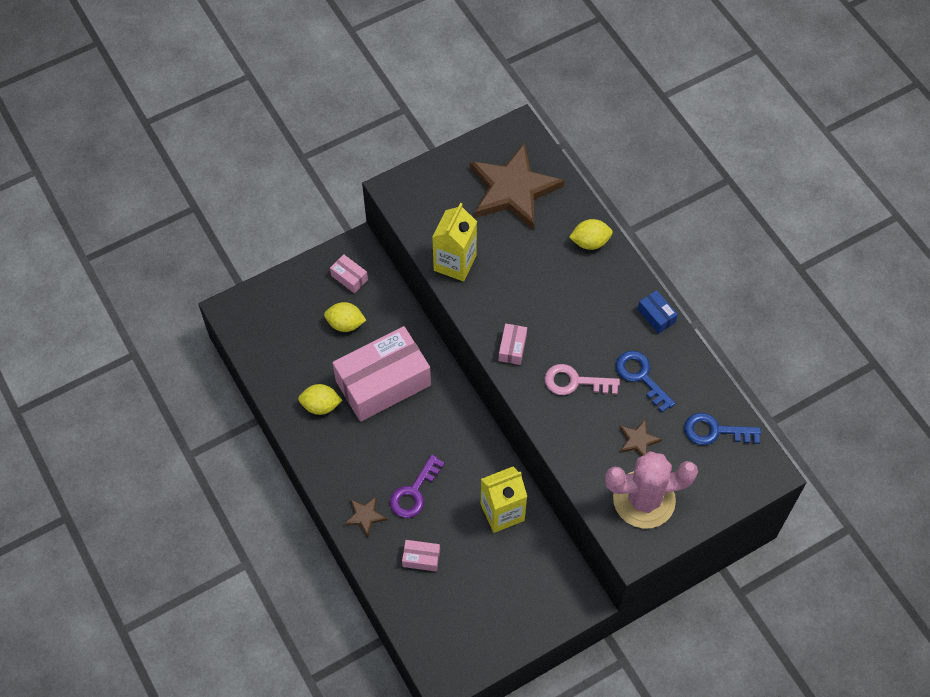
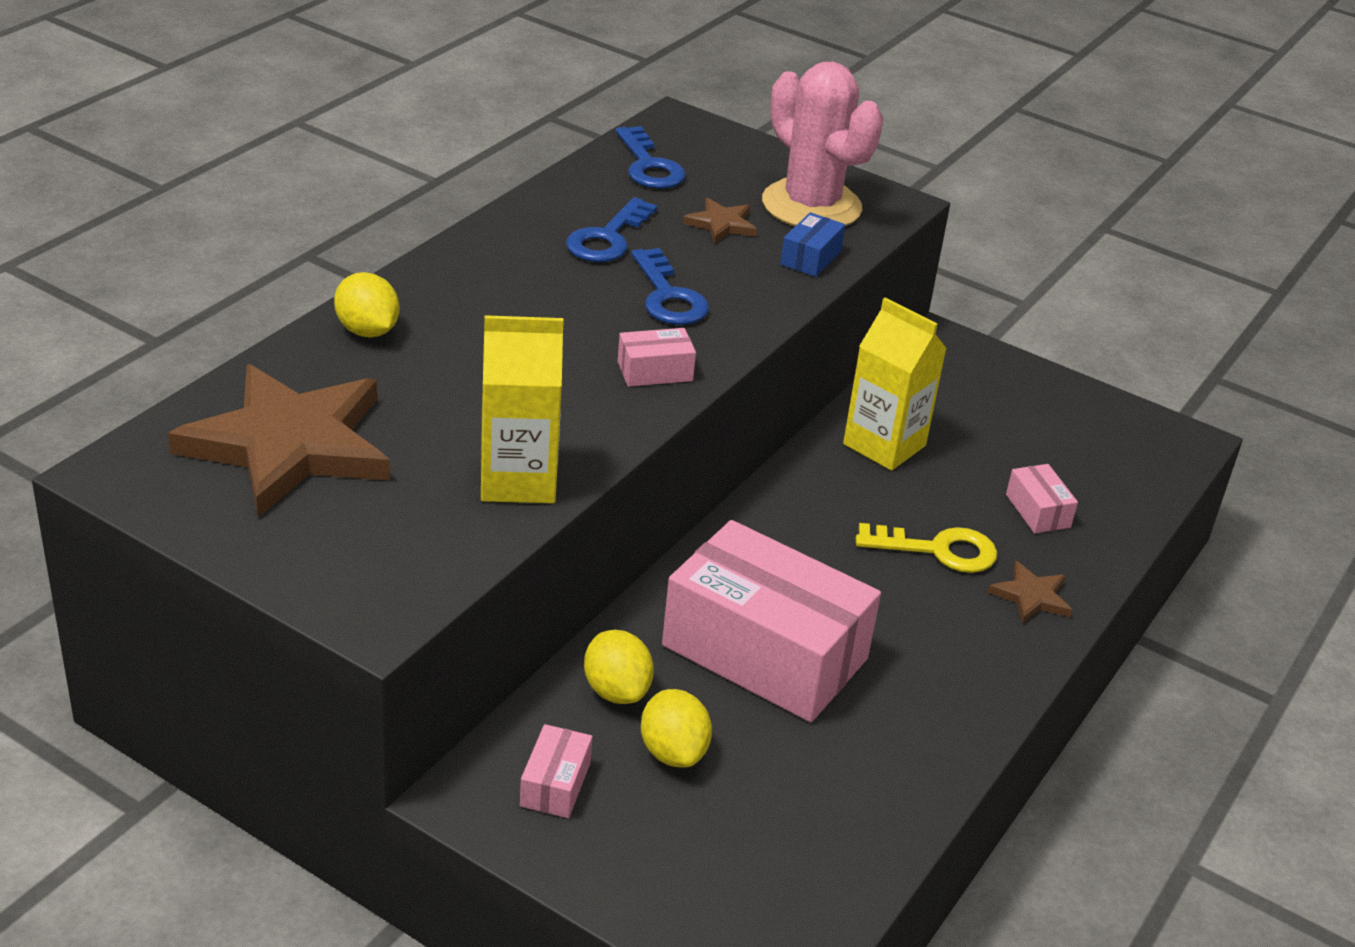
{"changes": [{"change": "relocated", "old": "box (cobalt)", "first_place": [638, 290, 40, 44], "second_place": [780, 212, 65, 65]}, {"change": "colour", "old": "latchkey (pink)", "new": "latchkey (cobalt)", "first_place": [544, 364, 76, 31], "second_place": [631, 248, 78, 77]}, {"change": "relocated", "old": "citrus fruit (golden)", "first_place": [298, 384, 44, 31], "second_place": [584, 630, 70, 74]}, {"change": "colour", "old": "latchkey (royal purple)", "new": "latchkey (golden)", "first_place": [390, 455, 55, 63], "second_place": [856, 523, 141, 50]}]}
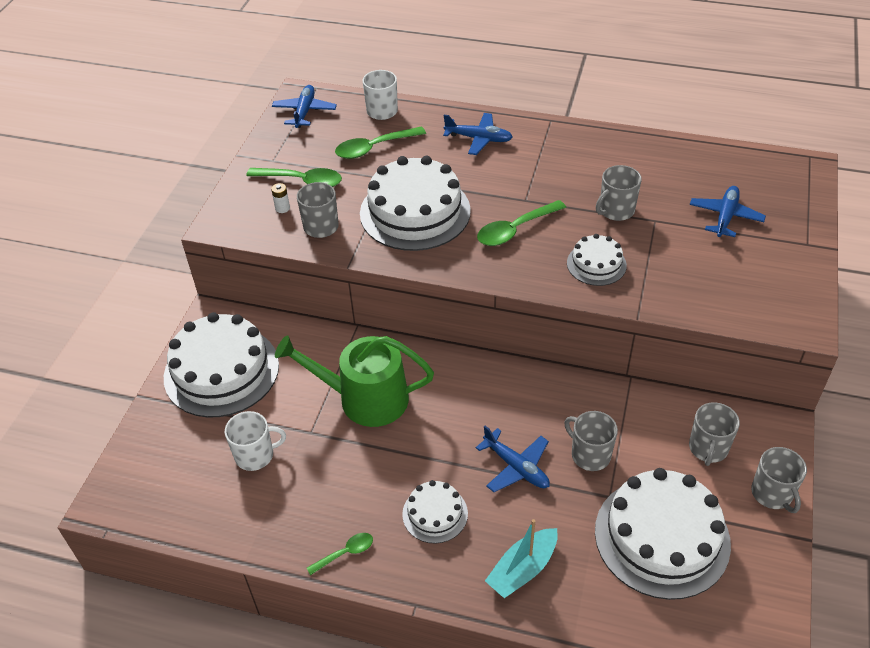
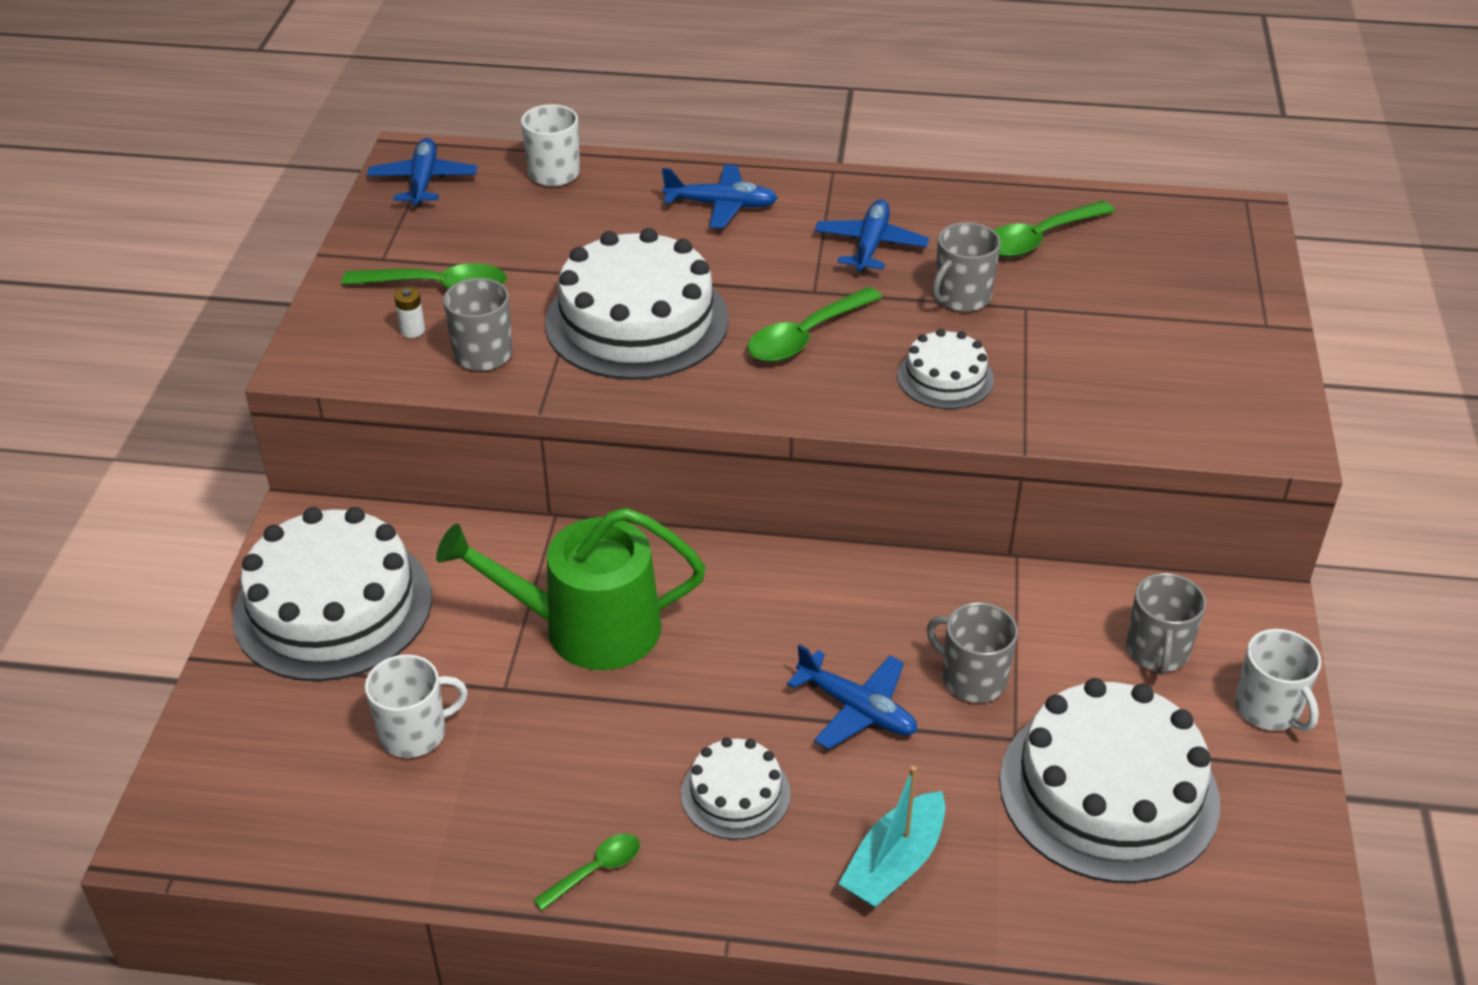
{"changes": [{"change": "relocated", "old": "teaspoon (green)", "first_place": [335, 126, 91, 33], "second_place": [994, 201, 121, 56]}, {"change": "relocated", "old": "plane (cobalt)", "first_place": [690, 186, 76, 51], "second_place": [815, 199, 114, 73]}, {"change": "colour", "old": "coffee mug (ash-grey)", "new": "coffee mug (snow-white)", "first_place": [751, 447, 56, 66], "second_place": [1234, 629, 87, 102]}]}
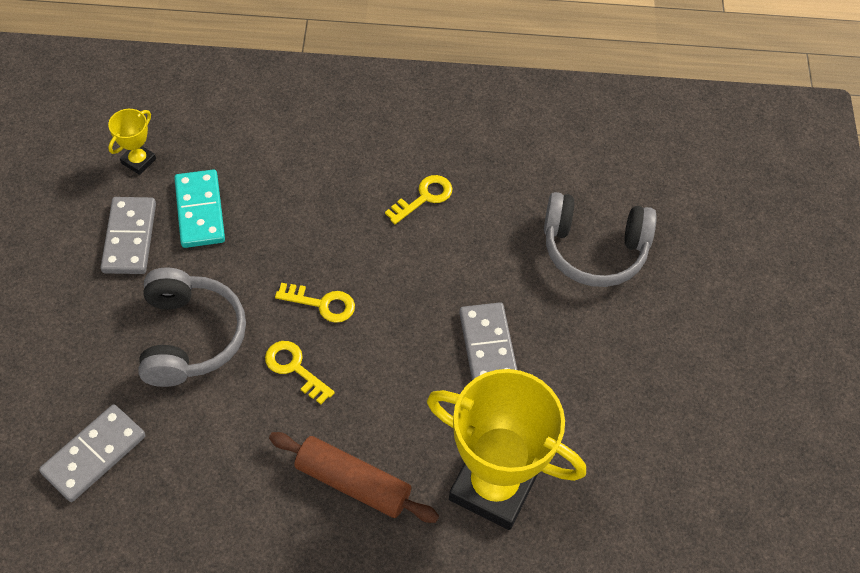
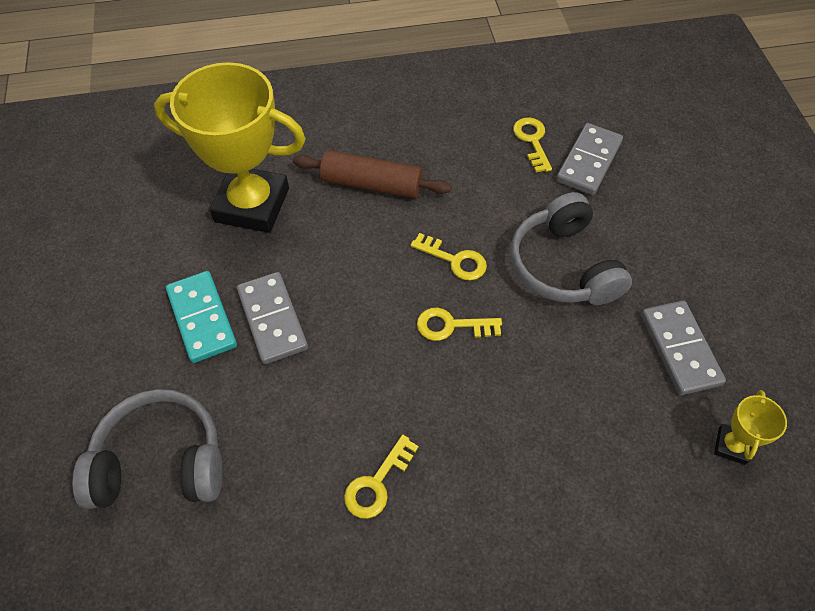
{"changes": [{"change": "relocated", "old": "domino (teal)", "first_place": [174, 169, 51, 79], "second_place": [166, 271, 71, 92]}, {"change": "appeared", "new": "latchkey (golden)", "second_place": [513, 117, 39, 56]}]}
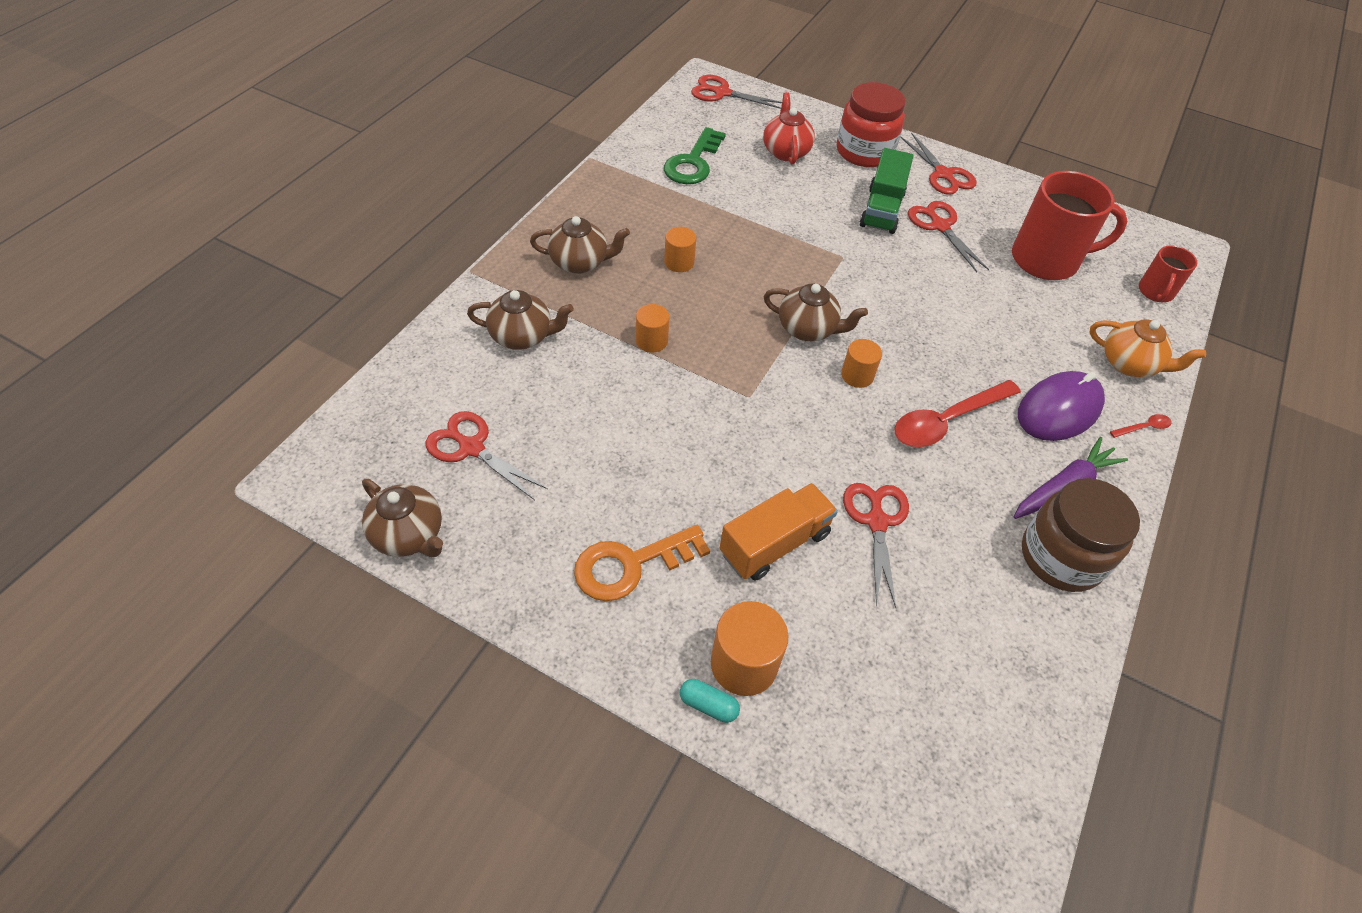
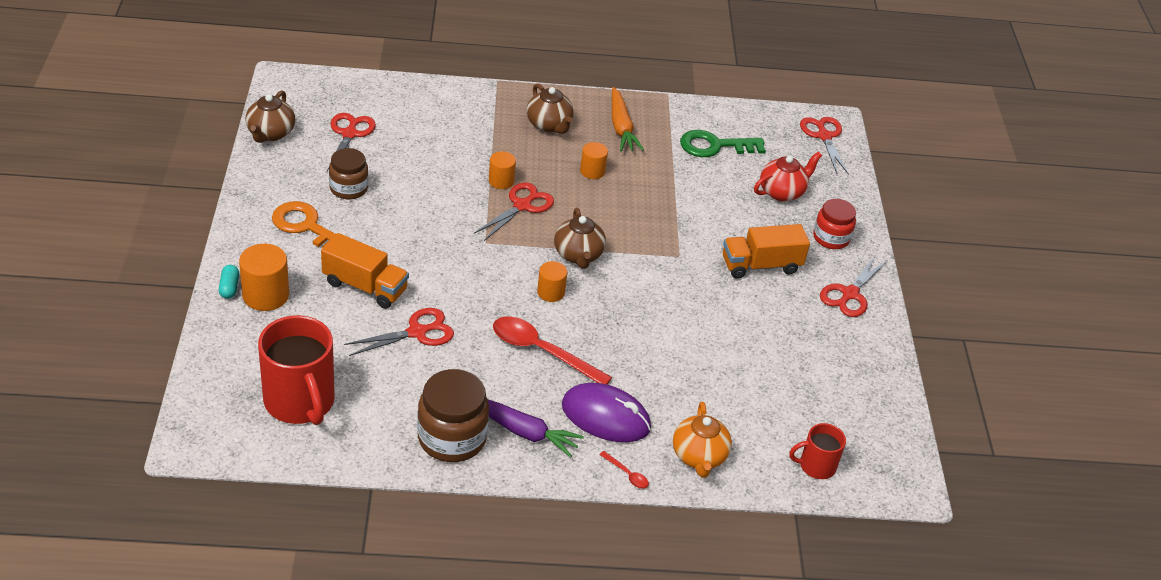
{"changes": [{"change": "size", "old": "jam jar (red)", "first_place": [837, 82, 69, 85], "second_place": [813, 199, 43, 50], "factor": 0.65}, {"change": "colour", "old": "lorry (green)", "new": "lorry (bright orange)", "first_place": [860, 148, 53, 86], "second_place": [723, 224, 87, 55]}, {"change": "relocated", "old": "coffee mug (red)", "first_place": [1012, 171, 116, 109], "second_place": [258, 315, 77, 110]}, {"change": "relocated", "old": "pair of scissors (red)", "first_place": [908, 201, 81, 71], "second_place": [474, 183, 80, 58]}, {"change": "missing", "old": "tea pot (dark brown)", "first_place": [467, 290, 107, 60]}, {"change": "appeared", "new": "root vegetable (bright orange)", "second_place": [612, 87, 32, 65]}, {"change": "appeared", "new": "jam jar (dark brown)", "second_place": [329, 148, 39, 51]}]}
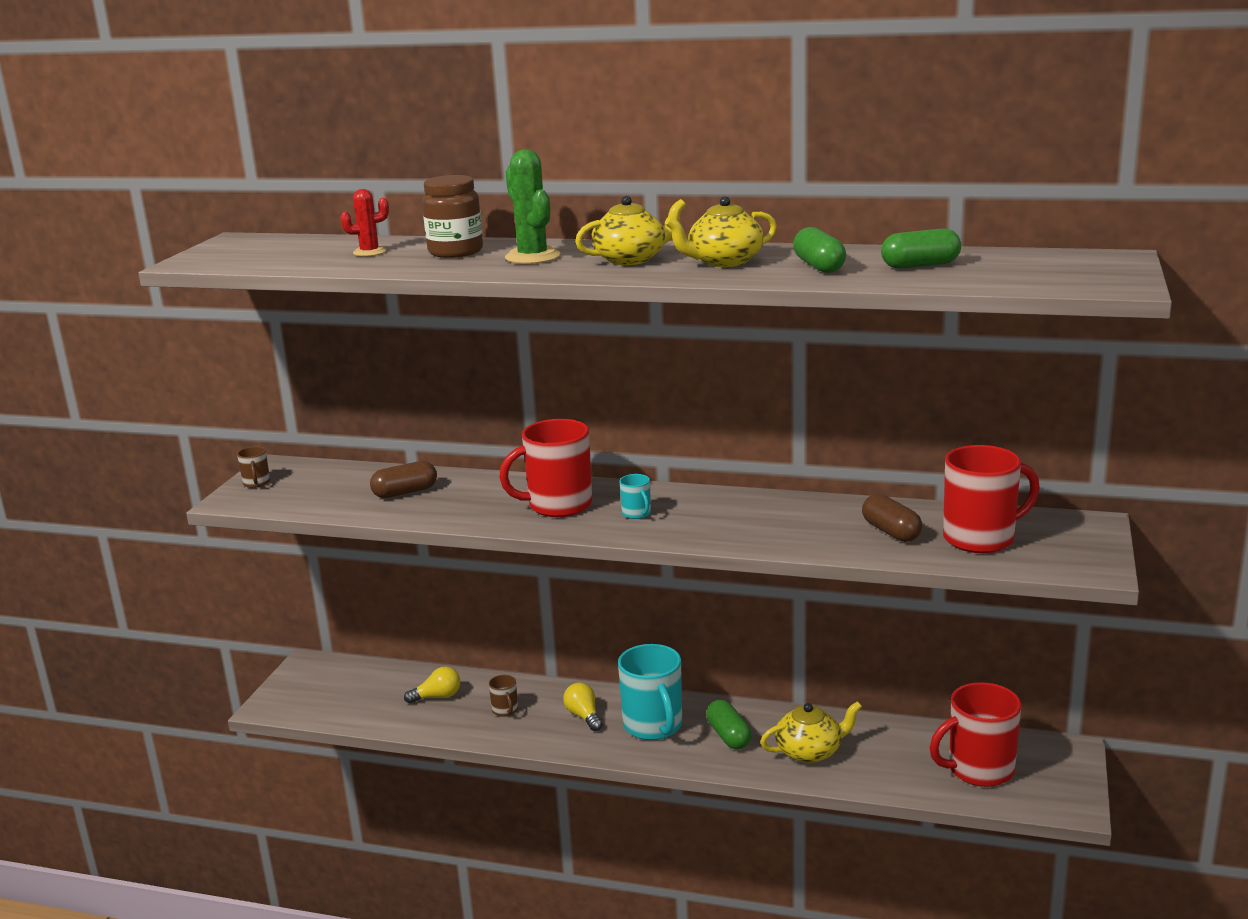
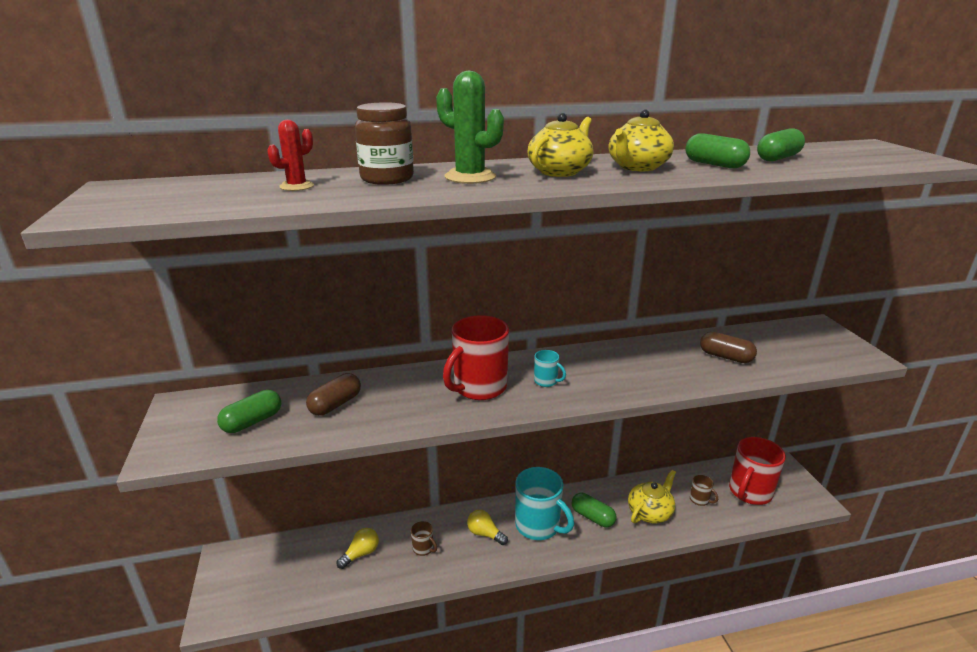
{"changes": [{"change": "missing", "old": "coffee mug (red)", "first_place": [943, 445, 97, 108]}, {"change": "relocated", "old": "coffee mug (dark brown)", "first_place": [237, 446, 33, 42], "second_place": [690, 475, 28, 31]}, {"change": "appeared", "new": "pill shape (green)", "second_place": [217, 390, 64, 43]}]}
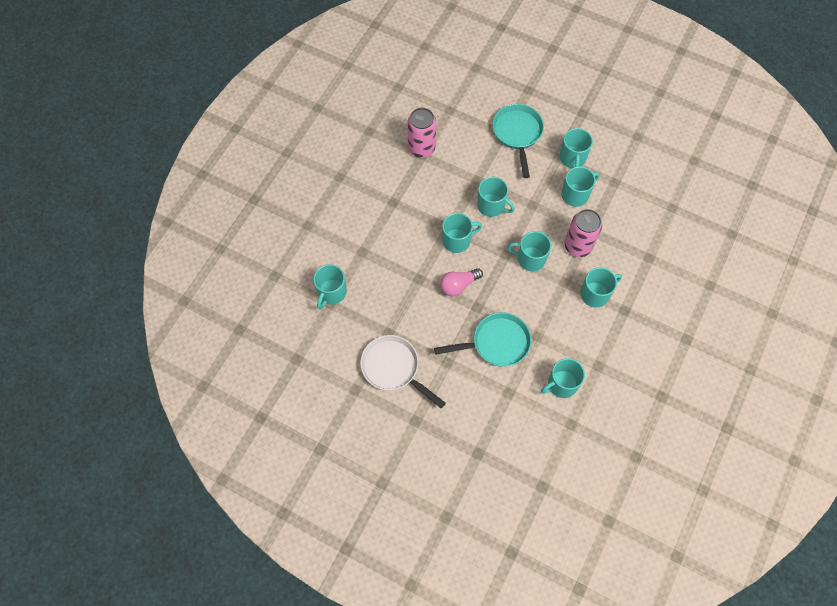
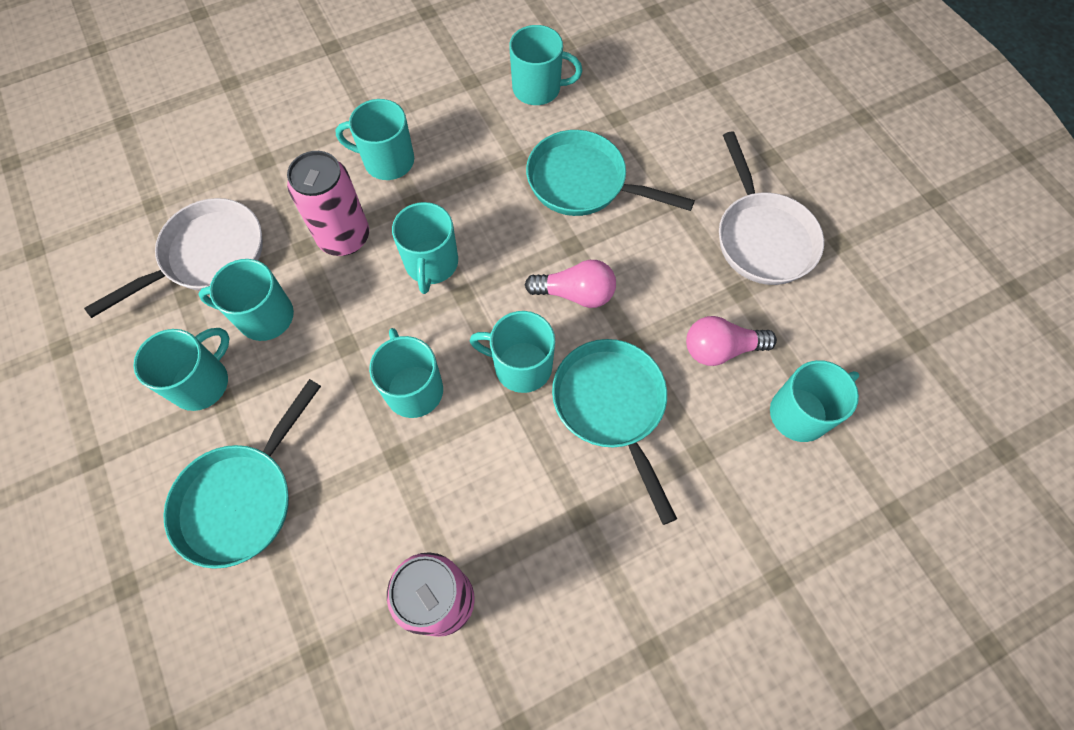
{"changes": [{"change": "spun", "old": "coffee mug (teal)", "first_place": [507, 231, 44, 40], "second_place": [392, 202, 66, 92], "degrees": 45}, {"change": "appeared", "new": "frying pan (snow-white)", "second_place": [84, 198, 179, 120]}, {"change": "appeared", "new": "light bulb (pink)", "second_place": [686, 316, 91, 50]}, {"change": "appeared", "new": "frying pan (teal)", "second_place": [552, 339, 125, 186]}]}
